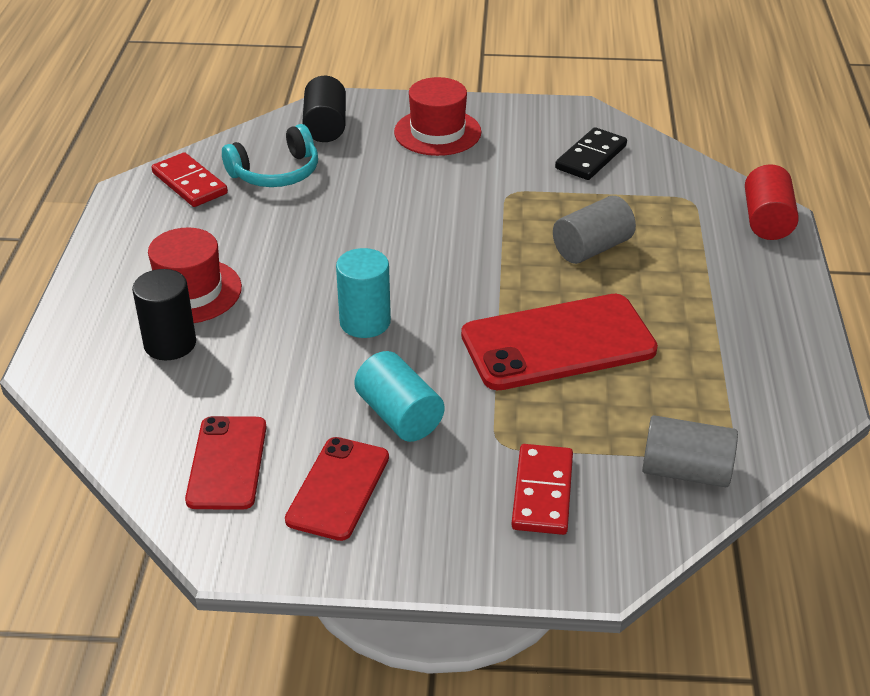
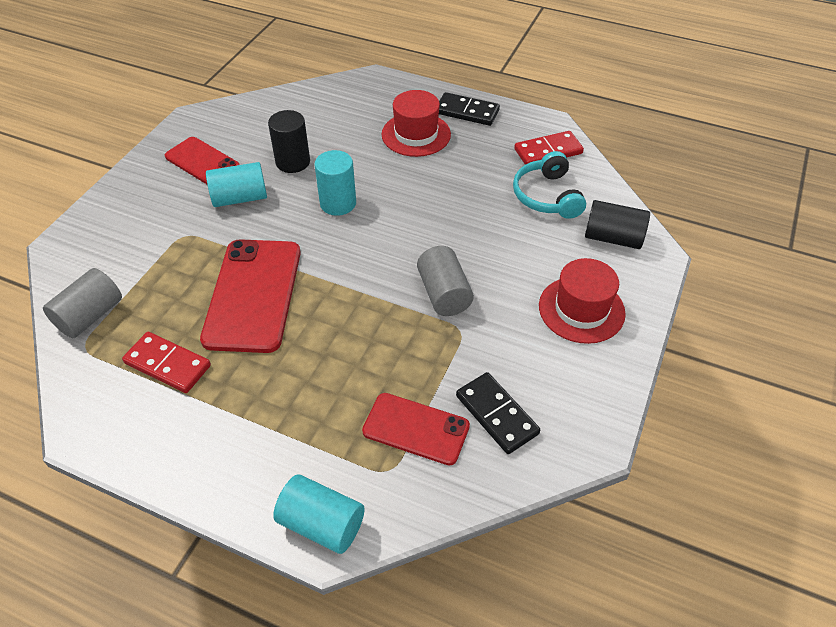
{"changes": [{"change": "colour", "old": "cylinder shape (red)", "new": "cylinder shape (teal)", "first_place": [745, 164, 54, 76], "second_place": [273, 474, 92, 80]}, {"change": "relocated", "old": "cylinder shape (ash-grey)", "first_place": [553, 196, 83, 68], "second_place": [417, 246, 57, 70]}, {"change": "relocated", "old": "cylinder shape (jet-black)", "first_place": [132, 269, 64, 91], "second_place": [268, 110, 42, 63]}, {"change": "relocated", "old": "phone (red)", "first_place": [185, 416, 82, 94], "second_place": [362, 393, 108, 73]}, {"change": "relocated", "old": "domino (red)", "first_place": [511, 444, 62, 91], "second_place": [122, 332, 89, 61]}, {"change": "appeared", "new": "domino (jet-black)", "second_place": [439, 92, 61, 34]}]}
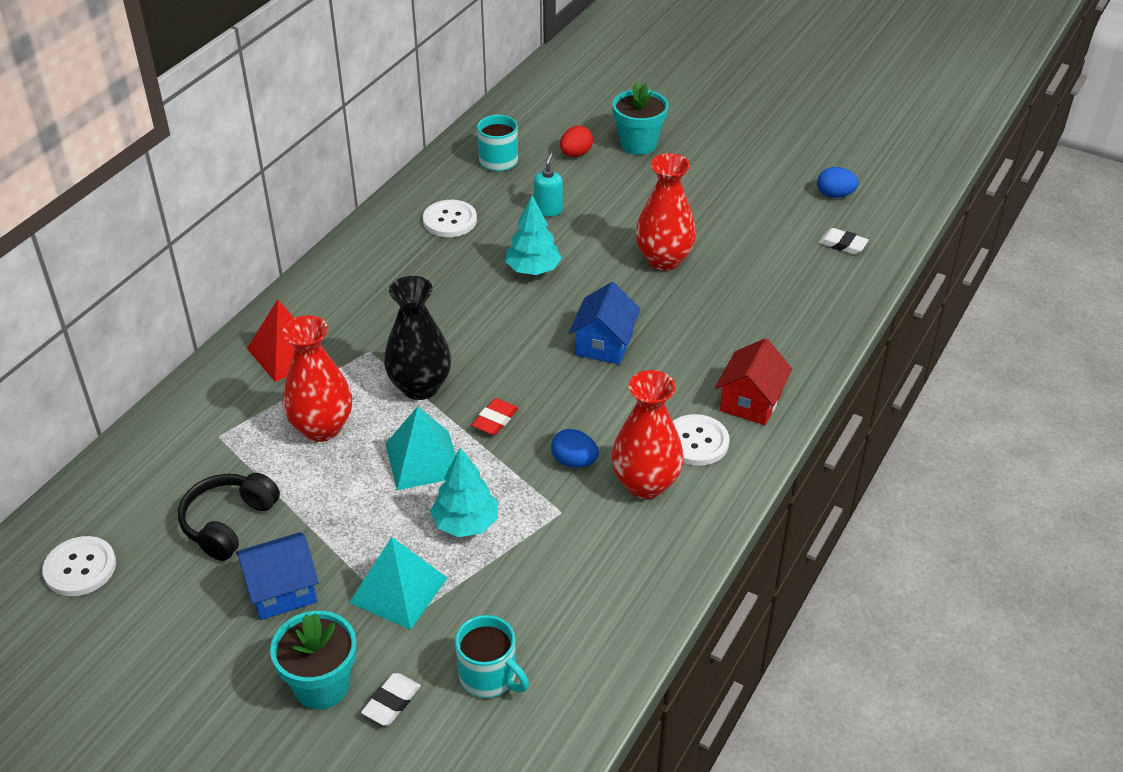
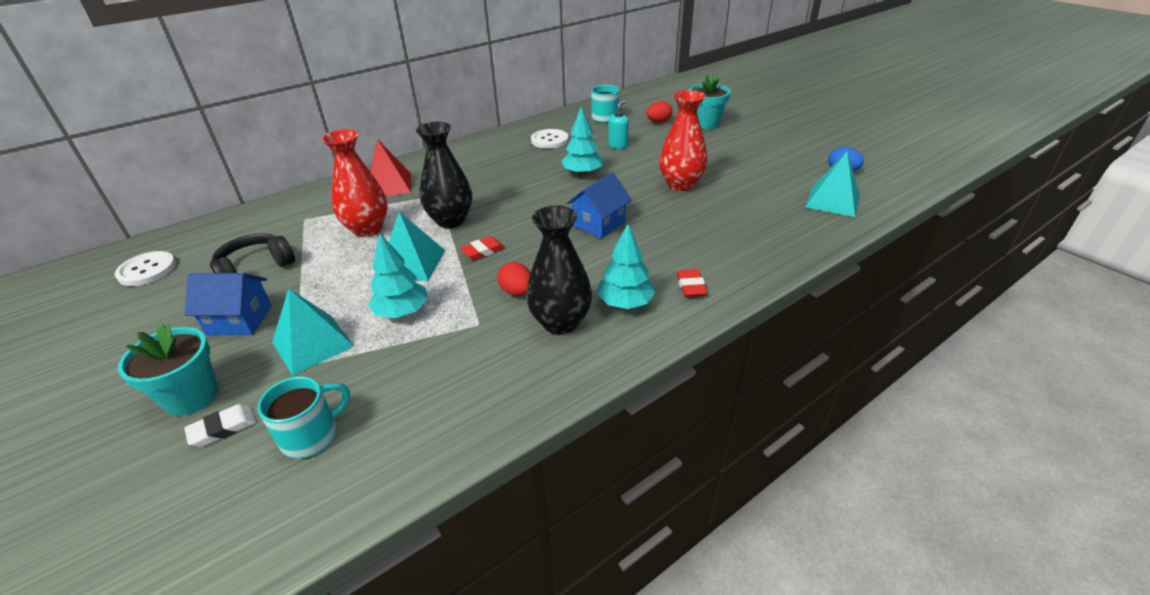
{"changes": [{"change": "exchanged", "old": "gum eraser (snow-white)", "new": "pyramid shape (teal)", "first_place": [818, 228, 51, 27], "second_place": [805, 151, 55, 66]}, {"change": "exchanged", "old": "cottage (red)", "new": "gum eraser (red)", "first_place": [715, 338, 78, 87], "second_place": [676, 269, 32, 28]}, {"change": "colour", "old": "tall vase (red)", "new": "tall vase (jet-black)", "first_place": [611, 370, 73, 129], "second_place": [526, 206, 66, 129]}, {"change": "exchanged", "old": "button (snow-white)", "new": "toy tree (teal)", "first_place": [673, 414, 56, 52], "second_place": [597, 224, 59, 85]}, {"change": "colour", "old": "egg (cobalt)", "new": "egg (red)", "first_place": [551, 429, 48, 39], "second_place": [498, 262, 32, 34]}, {"change": "spun", "old": "coffee mug (teal)", "first_place": [455, 615, 74, 83], "second_place": [258, 376, 92, 83], "degrees": -105}]}
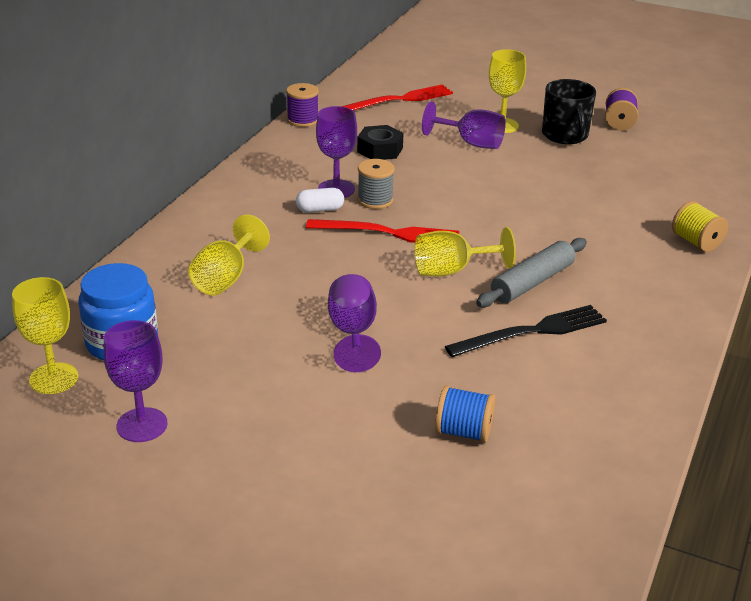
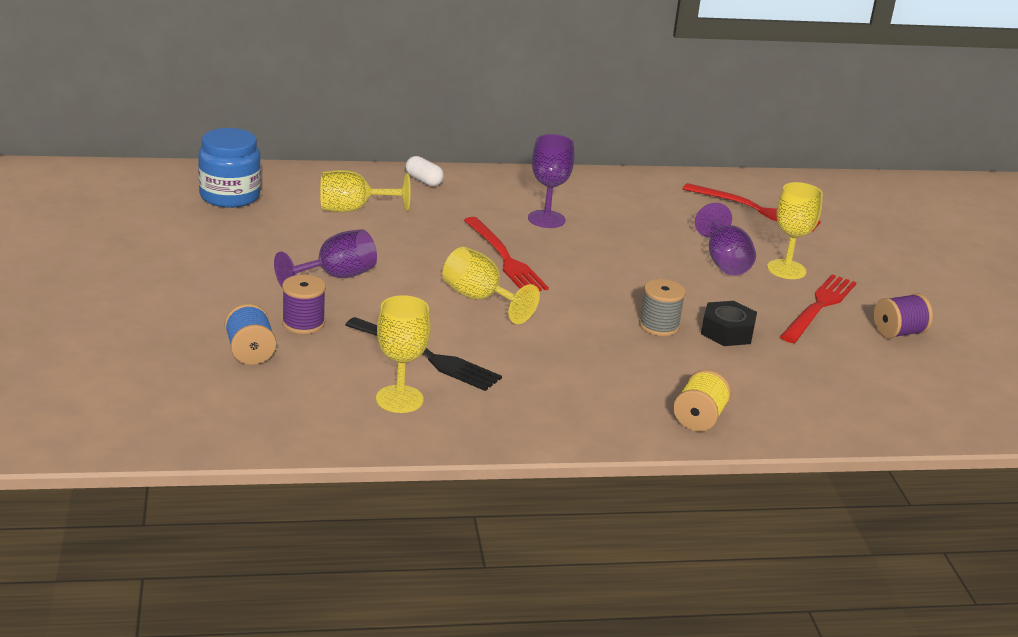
{"changes": [{"change": "exchanged", "old": "coffee mug (jet-black)", "new": "table fork (red)", "first_place": [542, 79, 54, 65], "second_place": [780, 274, 77, 69]}, {"change": "relocated", "old": "spool (royal purple)", "first_place": [286, 83, 33, 44], "second_place": [282, 275, 44, 59]}, {"change": "relocated", "old": "hexagon nut (jet-black)", "first_place": [357, 125, 47, 35], "second_place": [701, 301, 56, 45]}, {"change": "relocated", "old": "spool (ash-grey)", "first_place": [357, 159, 38, 50], "second_place": [639, 279, 47, 57]}, {"change": "relocated", "old": "pill shape (snow-white)", "first_place": [296, 188, 48, 25], "second_place": [405, 156, 39, 30]}, {"change": "missing", "old": "pastry roller (ash-grey)", "first_place": [476, 238, 111, 69]}, {"change": "relocated", "old": "goblet (golden)", "first_place": [12, 277, 67, 117], "second_place": [376, 295, 55, 118]}, {"change": "missing", "old": "goblet (royal purple)", "first_place": [104, 320, 64, 122]}]}
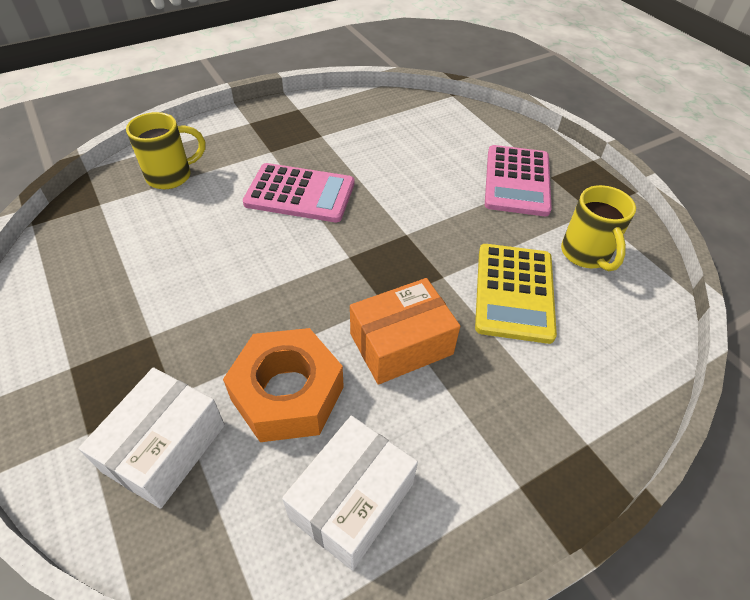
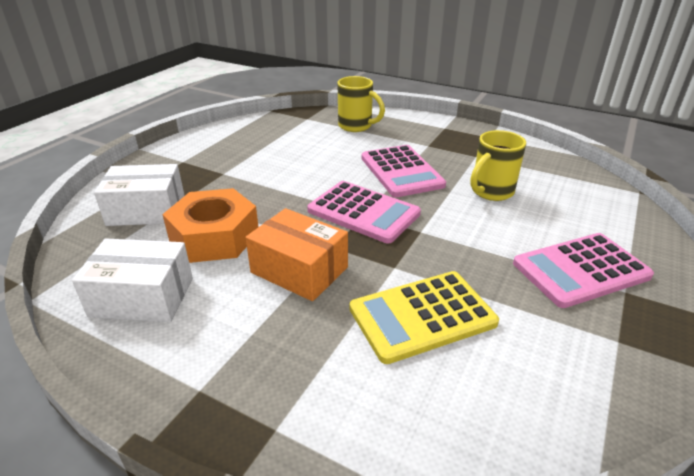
{"changes": [{"change": "relocated", "old": "coffee mug (golden)", "first_place": [561, 185, 75, 86], "second_place": [470, 130, 56, 71]}, {"change": "appeared", "new": "pocket calculator (pink)", "second_place": [307, 181, 114, 62]}]}
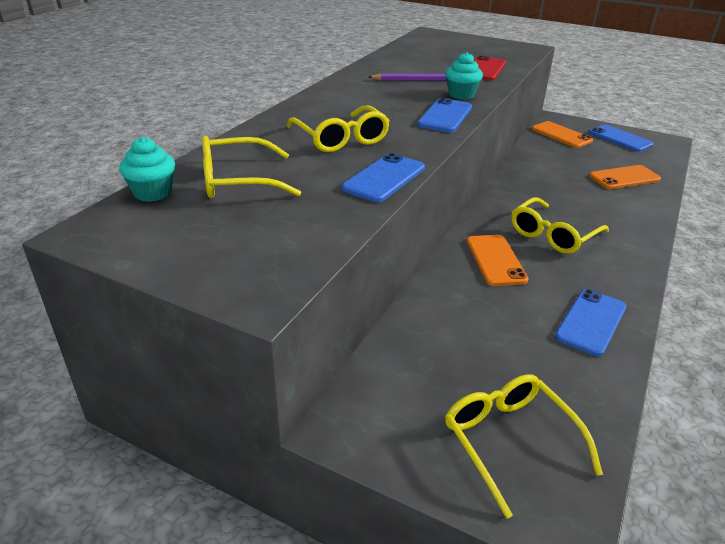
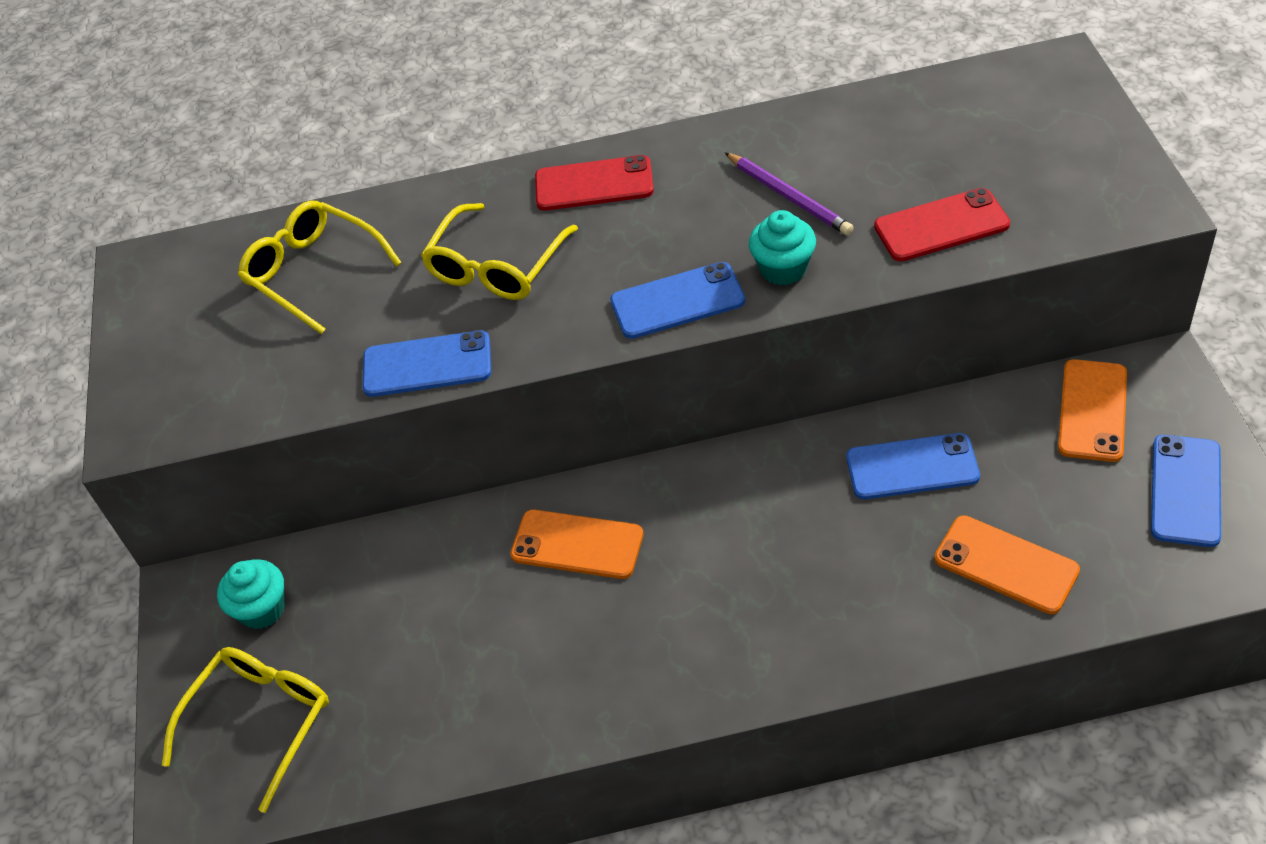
{"changes": [{"change": "relocated", "old": "muffin (teal)", "first_place": [119, 137, 56, 65], "second_place": [217, 559, 68, 70]}, {"change": "missing", "old": "spectacles (golden)", "first_place": [511, 197, 98, 57]}, {"change": "spun", "old": "phone (bright orange)", "first_place": [467, 235, 62, 51], "second_place": [510, 509, 133, 70], "degrees": 60}, {"change": "relocated", "old": "phone (cobalt)", "first_place": [555, 289, 71, 67], "second_place": [846, 433, 134, 66]}, {"change": "appeared", "new": "phone (red)", "second_place": [535, 155, 119, 56]}]}
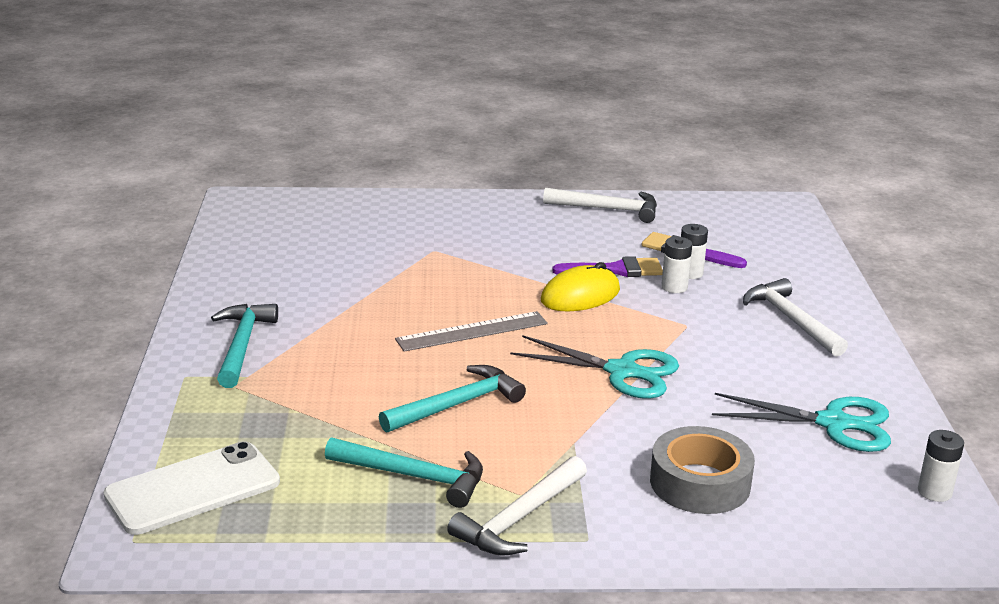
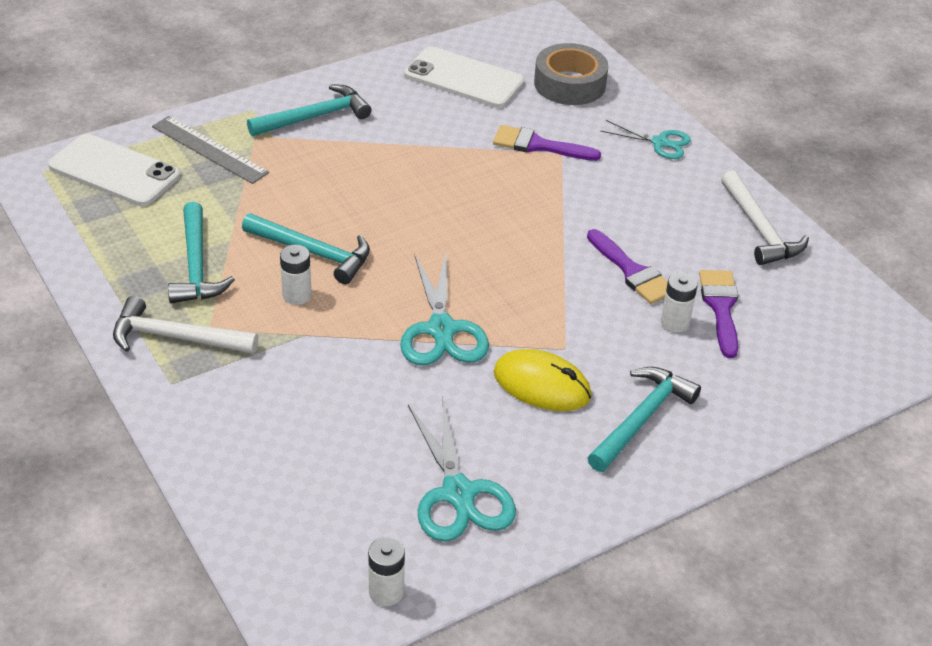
{"changes": [{"change": "relocated", "old": "AA battery (snow-white)", "first_place": [661, 237, 31, 56], "second_place": [280, 245, 32, 60]}, {"change": "relocated", "old": "PC mouse (golden)", "first_place": [541, 262, 79, 50], "second_place": [494, 349, 97, 62]}, {"change": "colour", "old": "carpenter's hammer (snow-white)", "new": "carpenter's hammer (teal)", "first_place": [743, 278, 105, 79], "second_place": [588, 367, 113, 105]}, {"change": "relocated", "old": "ruler (ash-grey)", "first_place": [395, 311, 153, 41], "second_place": [152, 116, 117, 68]}, {"change": "relocated", "old": "roll of tape (ash-grey)", "first_place": [650, 426, 105, 88], "second_place": [534, 43, 75, 62]}, {"change": "appeared", "new": "phone (snow-white)", "second_place": [404, 47, 121, 61]}, {"change": "appeared", "new": "pair of scissors (teal)", "second_place": [600, 120, 91, 39]}, {"change": "appeared", "new": "paint brush (royal purple)", "second_place": [493, 125, 108, 36]}]}
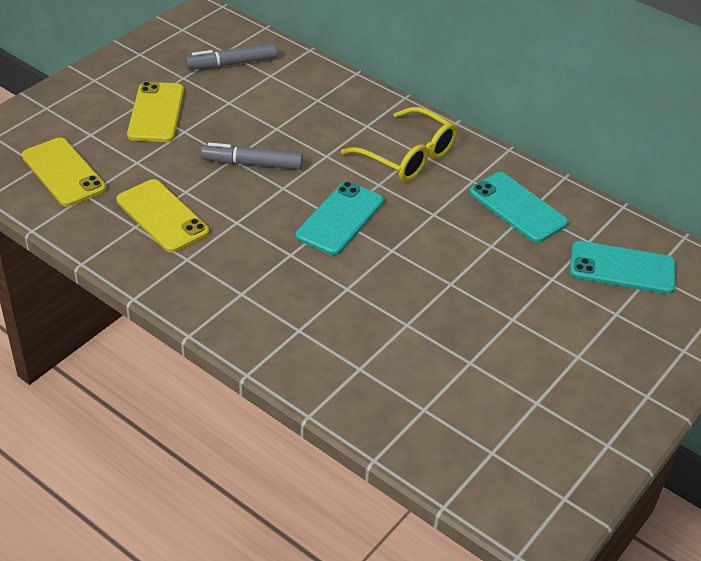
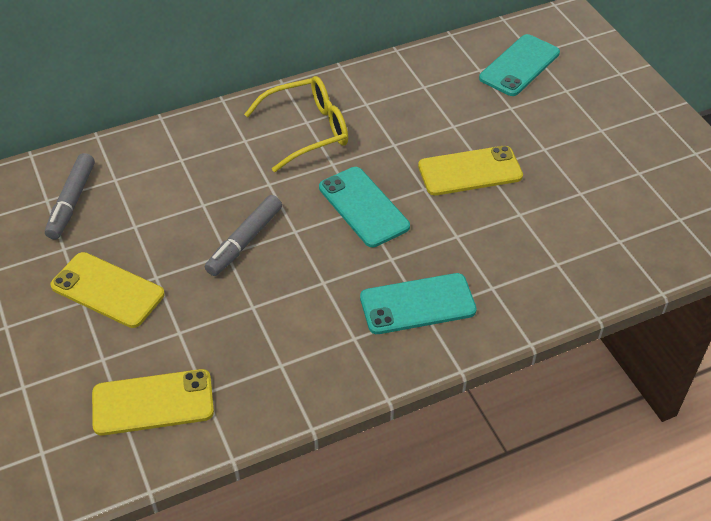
{"changes": [{"change": "relocated", "old": "phone (teal)", "first_place": [469, 172, 99, 71], "second_place": [360, 273, 117, 61]}, {"change": "relocated", "old": "phone (golden)", "first_place": [116, 179, 93, 74], "second_place": [418, 146, 105, 50]}]}
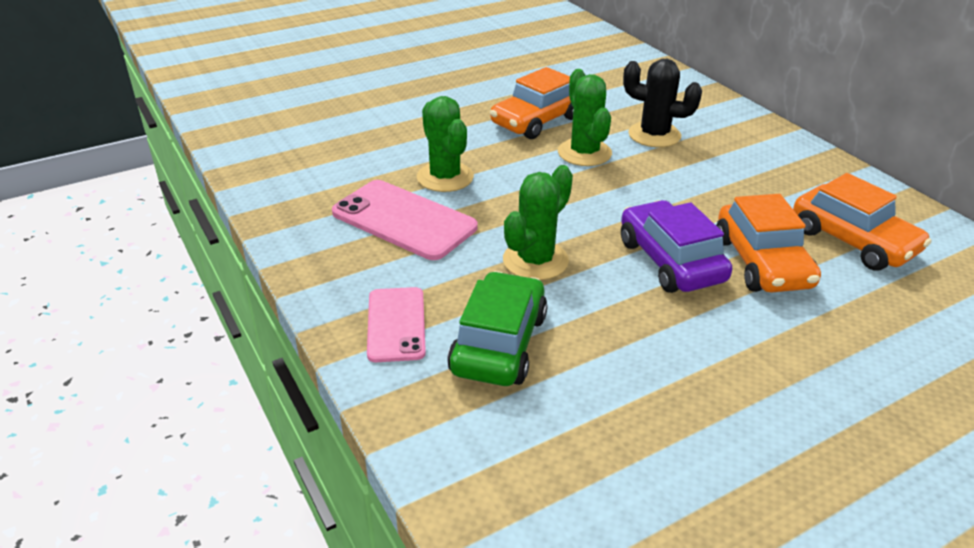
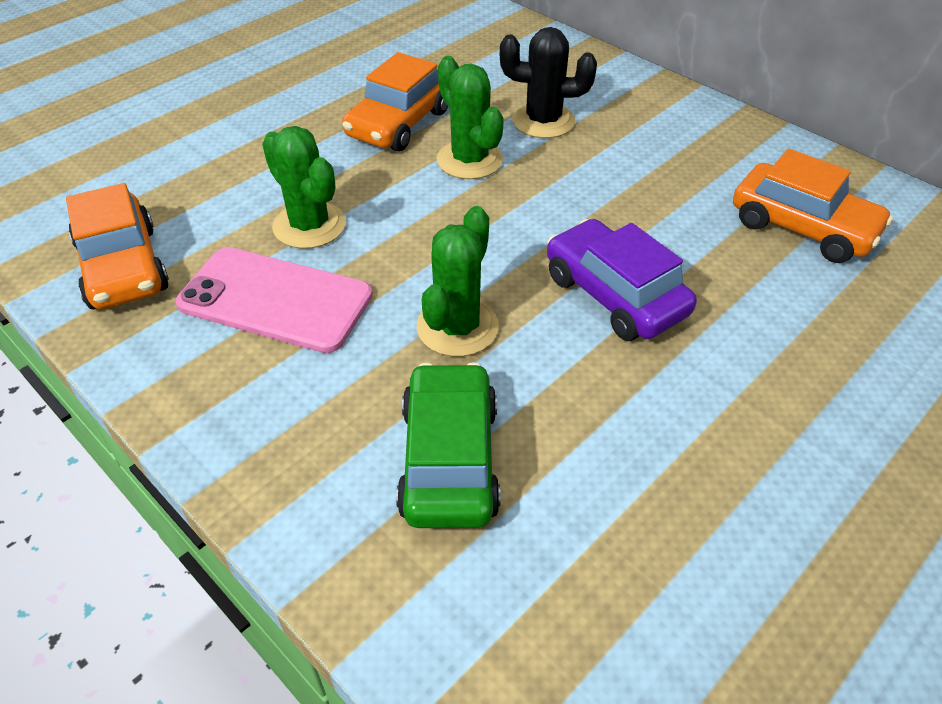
{"changes": [{"change": "relocated", "old": "automobile (bright orange)", "first_place": [716, 194, 105, 98], "second_place": [66, 183, 103, 126]}, {"change": "missing", "old": "phone (pink)", "first_place": [367, 287, 59, 75]}]}
